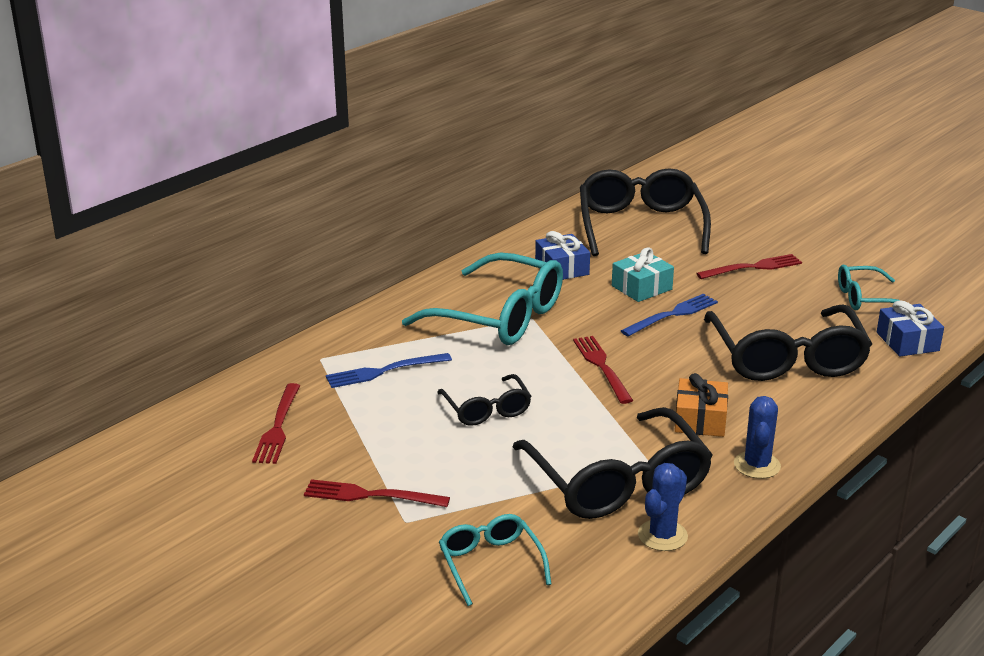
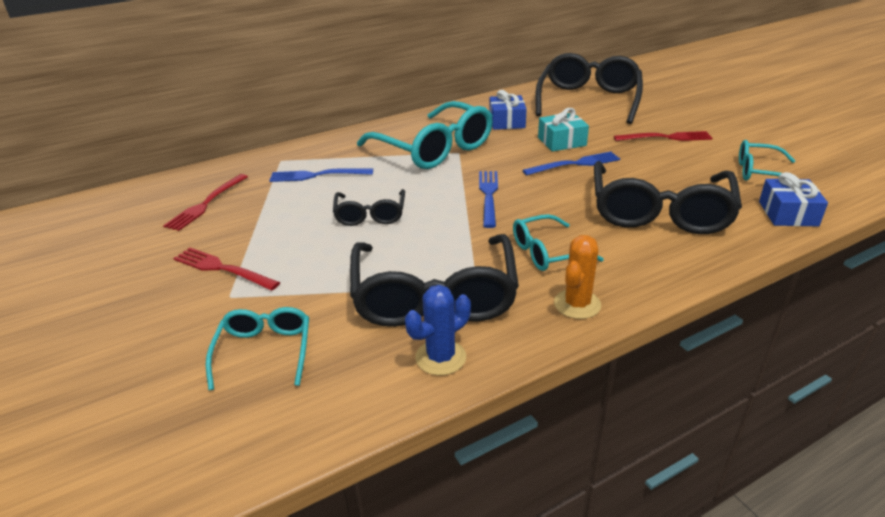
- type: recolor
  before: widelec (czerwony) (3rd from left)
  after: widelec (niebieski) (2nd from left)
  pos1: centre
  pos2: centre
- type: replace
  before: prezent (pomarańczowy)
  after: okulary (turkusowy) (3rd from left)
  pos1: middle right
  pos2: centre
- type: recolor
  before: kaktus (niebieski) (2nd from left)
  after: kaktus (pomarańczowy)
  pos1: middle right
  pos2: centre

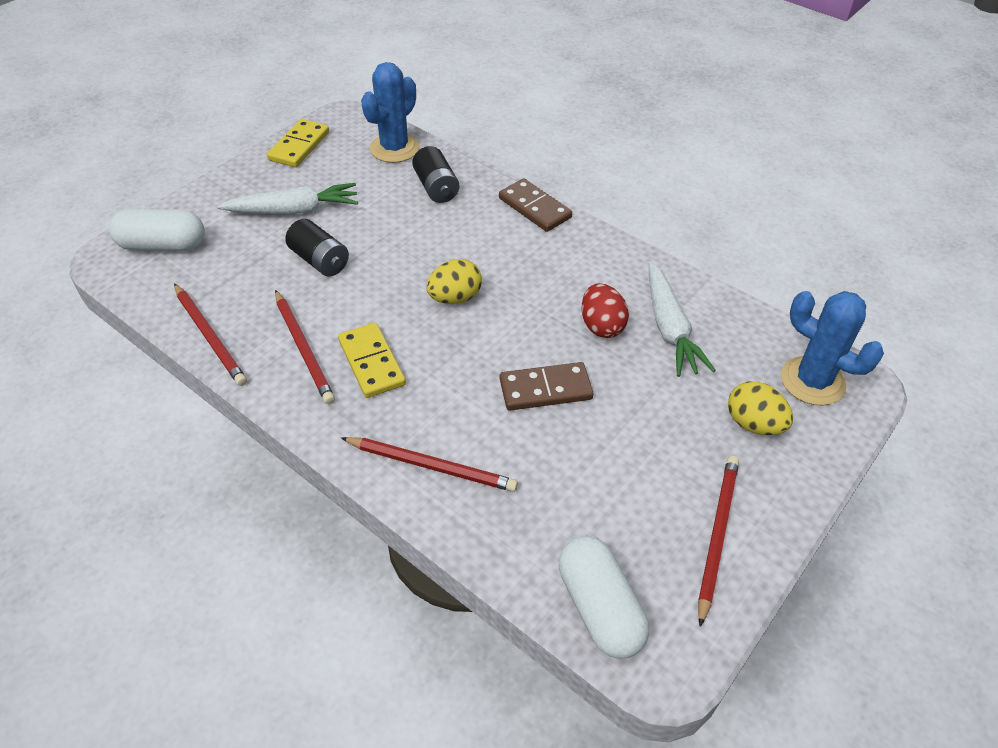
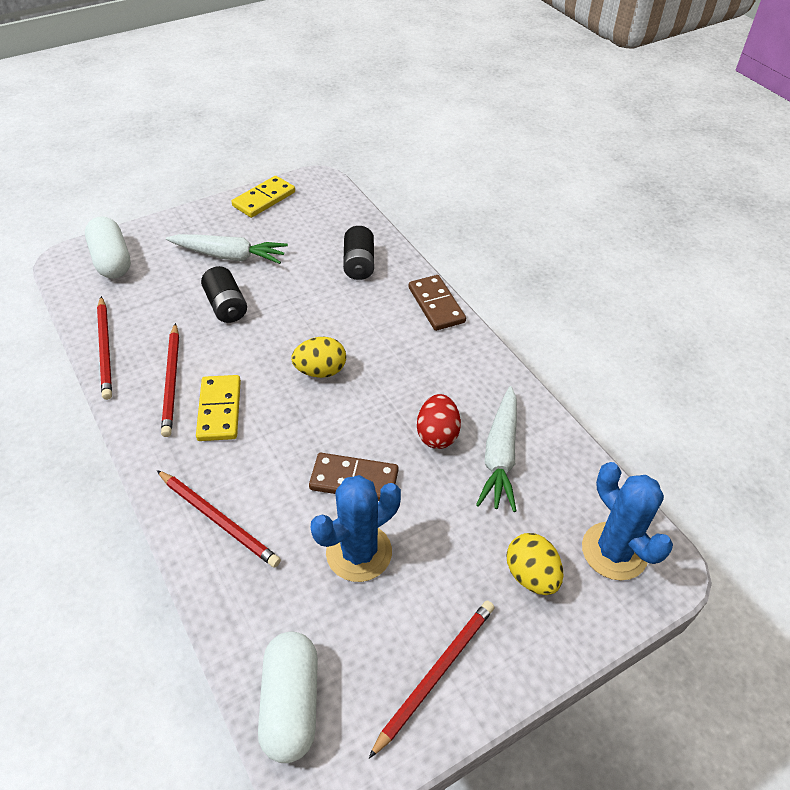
- type: rotate
  before: kapsułka (biały) (1st from left)
  pos1: top left
  pos2: top left
  turn: 45
- type: move
  before: kaktus (niebieski) (1st from left)
  pos1: top centre
  pos2: bottom centre

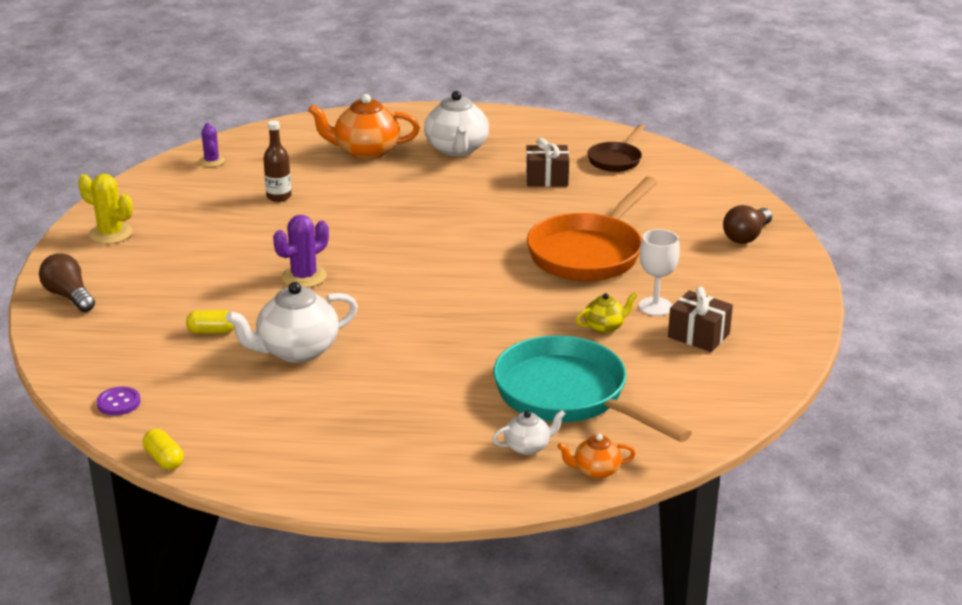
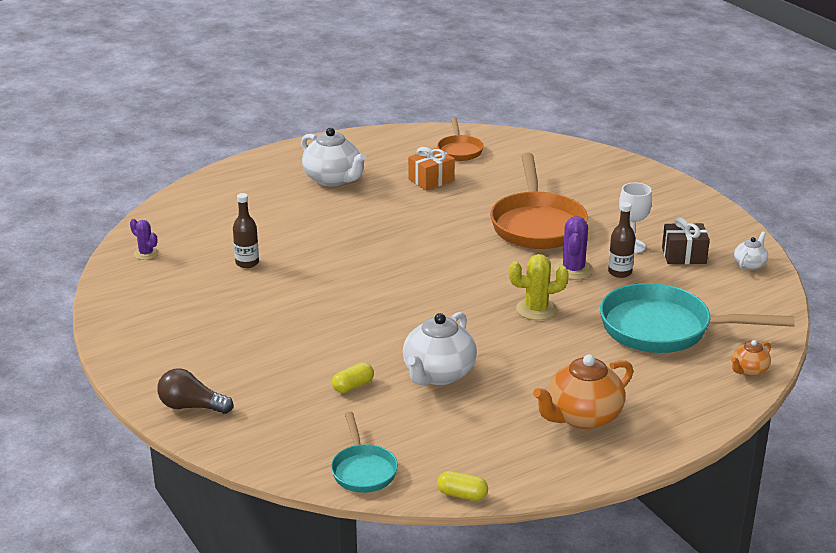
- type: move
  before: kaktus (żółty)
  pos1: middle left
  pos2: centre
- type: replace
  before: guzik (fioletowy)
  after: patelnia (turkusowy) (1st from left)
  pos1: middle left
  pos2: bottom centre
- type: move
  before: kaktus (fioletowy) (2nd from left)
  pos1: middle left
  pos2: middle right
- type: move
  before: imbryk (pomarańczowy) (1st from left)
  pos1: top centre
  pos2: bottom right
- type: move
  before: imbryk (biały) (3rd from left)
  pos1: bottom centre
  pos2: middle right
- type: recolor
  before: prezent (brązowy) (1st from left)
  after: prezent (pomarańczowy)
  pos1: top centre
  pos2: top centre
- type: replace
  before: imbryk (żółty)
  after: butelka (brązowy) (2nd from left)
  pos1: centre
  pos2: middle right
- type: recolor
  before: patelnia (brązowy)
  after: patelnia (pomarańczowy) (1st from left)
  pos1: top centre
  pos2: top centre
- type: delete
  before: żarówka (brązowy) (2nd from left)
  pos1: middle right

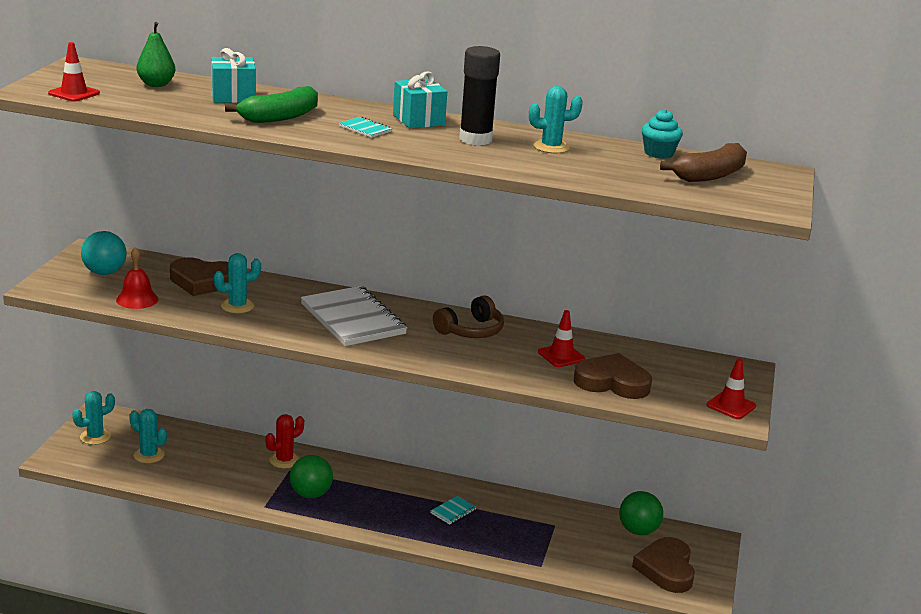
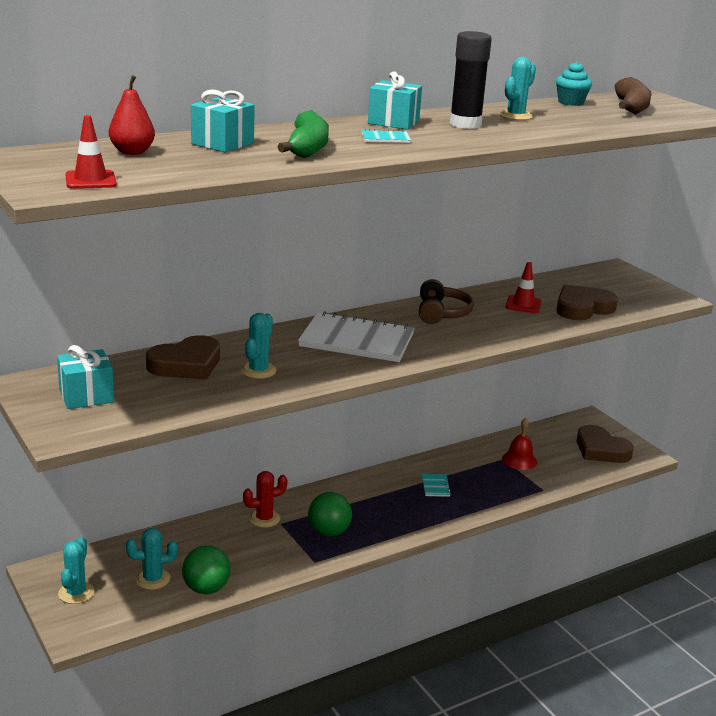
- type: replace
  before: piłka (turkusowy)
  after: prezent (turkusowy) (1st from left)
  pos1: middle left
  pos2: middle left
- type: move
  before: dzwonek (czerwony)
  pos1: middle left
  pos2: middle right
- type: recolor
  before: gruszka (zielony)
  after: gruszka (czerwony)
  pos1: top left
  pos2: top left
- type: rotate
  before: kaktus (czerwony)
  pos1: bottom left
  pos2: bottom centre
  turn: 60
- type: move
  before: piłka (zielony) (2nd from left in the first image)
  after: piłka (zielony) (1st from left)
  pos1: bottom right
  pos2: bottom left
- type: delete
  before: pachołek (czerwony) (3rd from left)
  pos1: middle right

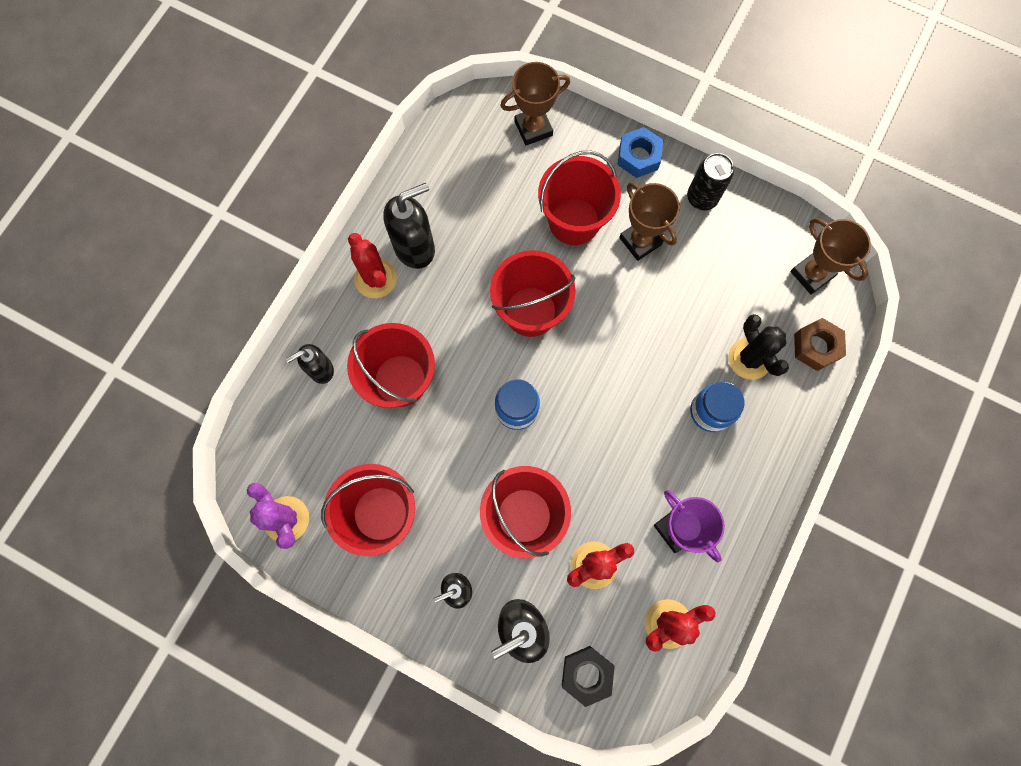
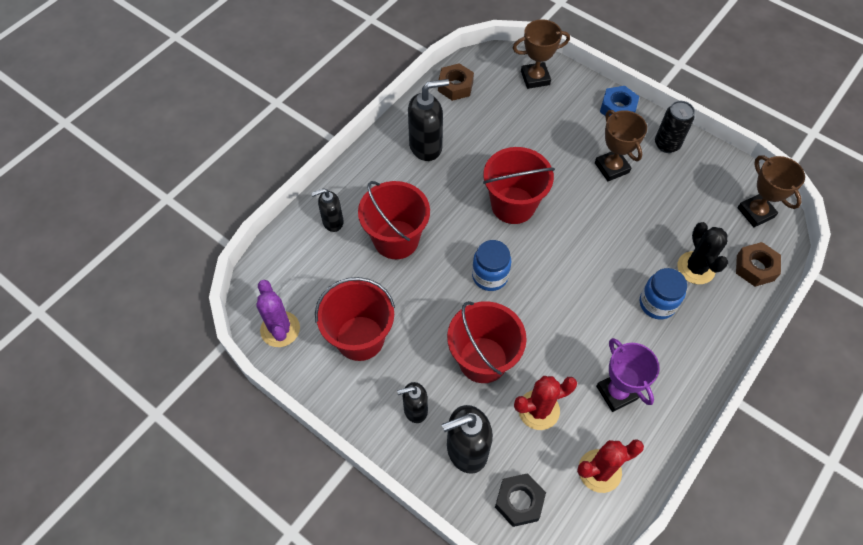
- type: delete
  before: kaktus (czerwony) (1st from left)
  pos1: centre
- type: delete
  before: wiadro (czerwony) (5th from left)
  pos1: top centre
- type: insert
  after: nakrętka (brązowy) (1st from left)
  pos2: top centre

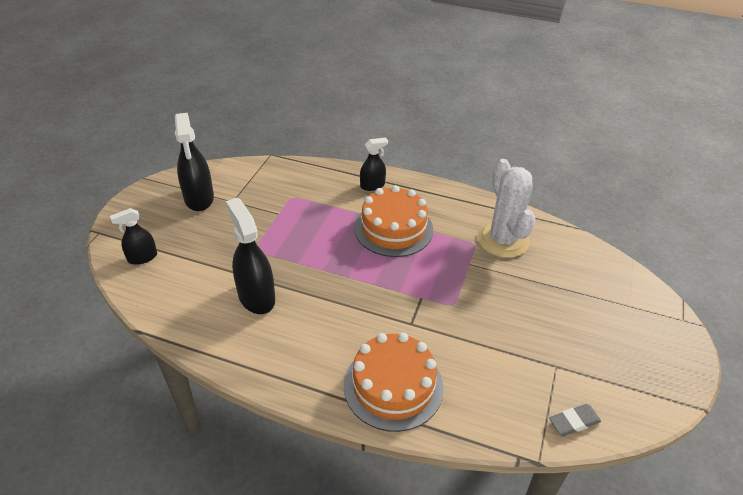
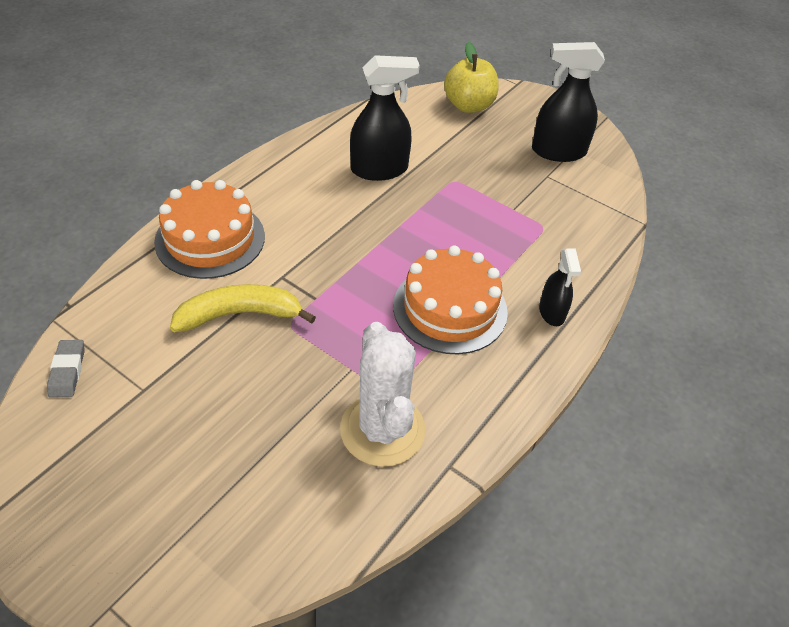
- type: replace
  before: spryskiwacz (czarny) (1st from left)
  after: jabłko (żółty)
  pos1: middle left
  pos2: top centre
- type: rotate
  before: kaktus (biały)
  pos1: middle right
  pos2: centre
  turn: 75
- type: insert
  after: banan (żółty)
  pos2: middle left

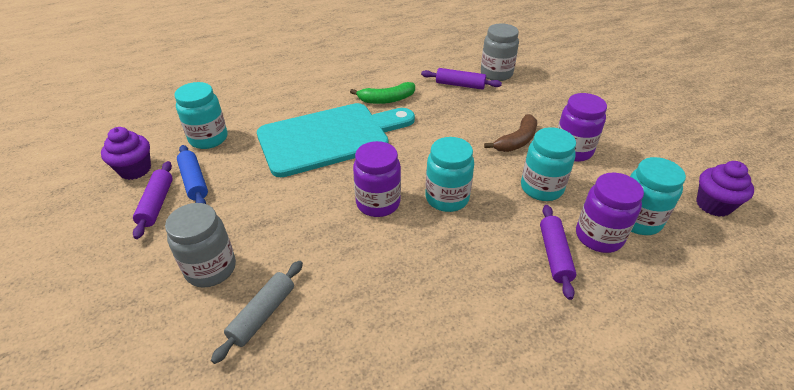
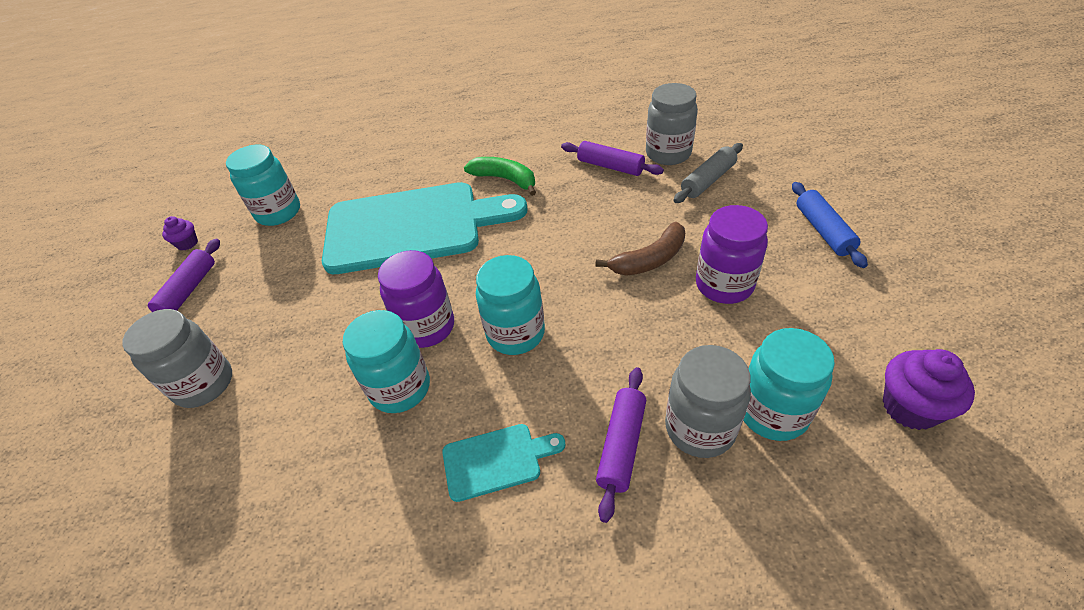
- type: resize
  before: muffinka (fioletowy) (1st from left)
  pos1: middle left
  pos2: middle left
  scale: 0.57
- type: move
  before: wałek do ciasta (niebieski)
  pos1: middle left
  pos2: middle right
- type: move
  before: wałek do ciasta (szary)
  pos1: bottom left
  pos2: top centre
- type: rotate
  before: banan (zielony)
  pos1: top centre
  pos2: top centre
  turn: -150
- type: move
  before: słoik (turkusowy) (3rd from left in the first image)
  after: słoik (turkusowy) (2nd from left)
  pos1: middle right
  pos2: centre
- type: recolor
  before: słoik (fioletowy) (3rd from left)
  after: słoik (szary) (3rd from left)
  pos1: middle right
  pos2: centre
- type: insert
  after: deska do krojenia (turkusowy) (2nd from left)
  pos2: bottom centre

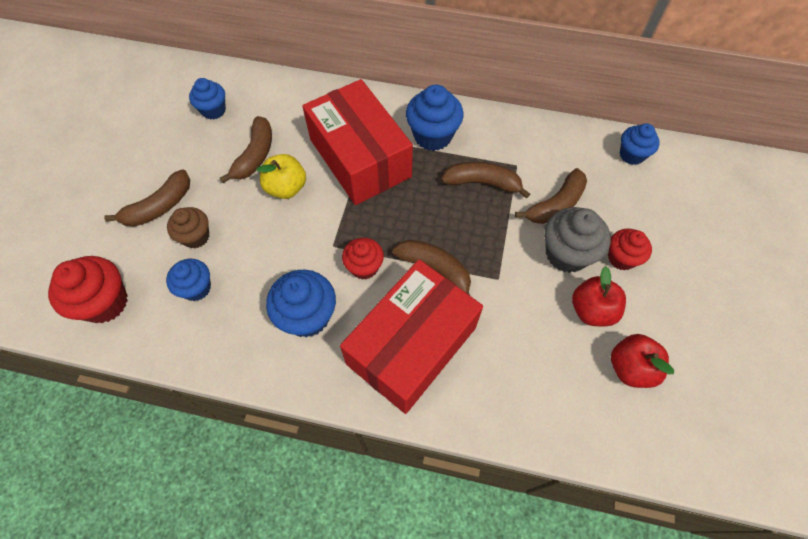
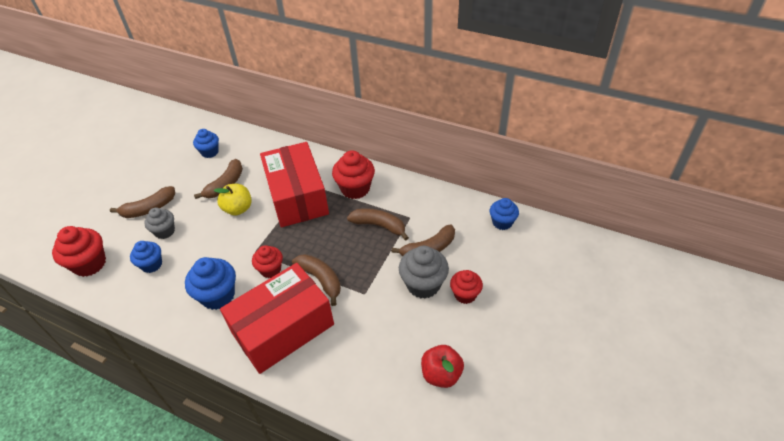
- type: recolor
  before: muffinka (brązowy)
  after: muffinka (szary) (1st from left)
  pos1: middle left
  pos2: middle left
- type: recolor
  before: muffinka (niebieski) (4th from left)
  after: muffinka (czerwony) (3rd from left)
  pos1: top centre
  pos2: centre
- type: delete
  before: jabłko (czerwony) (1st from left)
  pos1: middle right

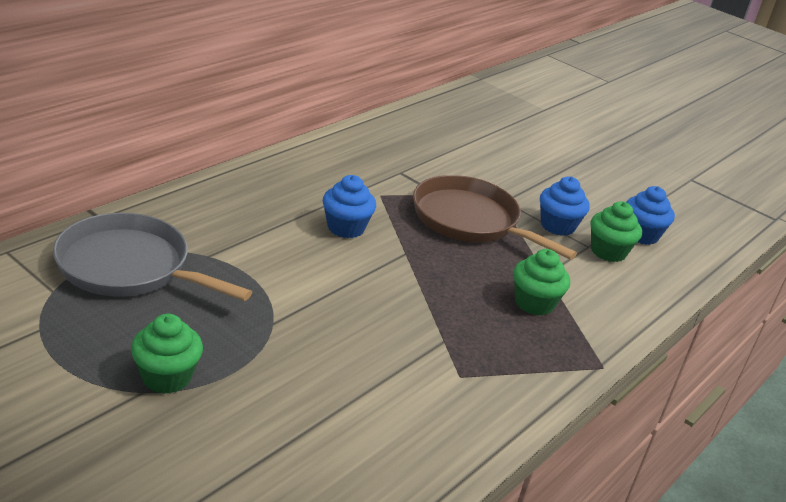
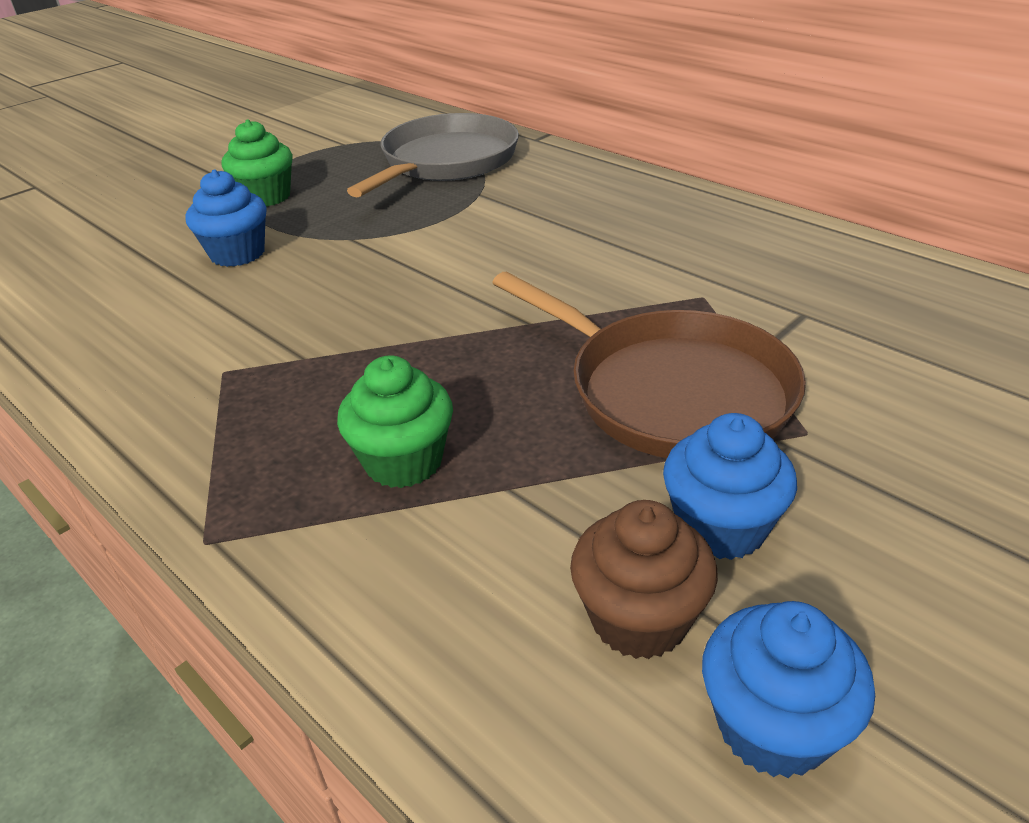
- type: move
  before: muffinka (niebieski) (1st from left)
  pos1: centre
  pos2: top left
- type: rotate
  before: patelnia (brązowy)
  pos1: centre
  pos2: centre
  turn: 90
- type: recolor
  before: muffinka (zielony) (3rd from left)
  after: muffinka (brązowy)
  pos1: middle right
  pos2: bottom centre

